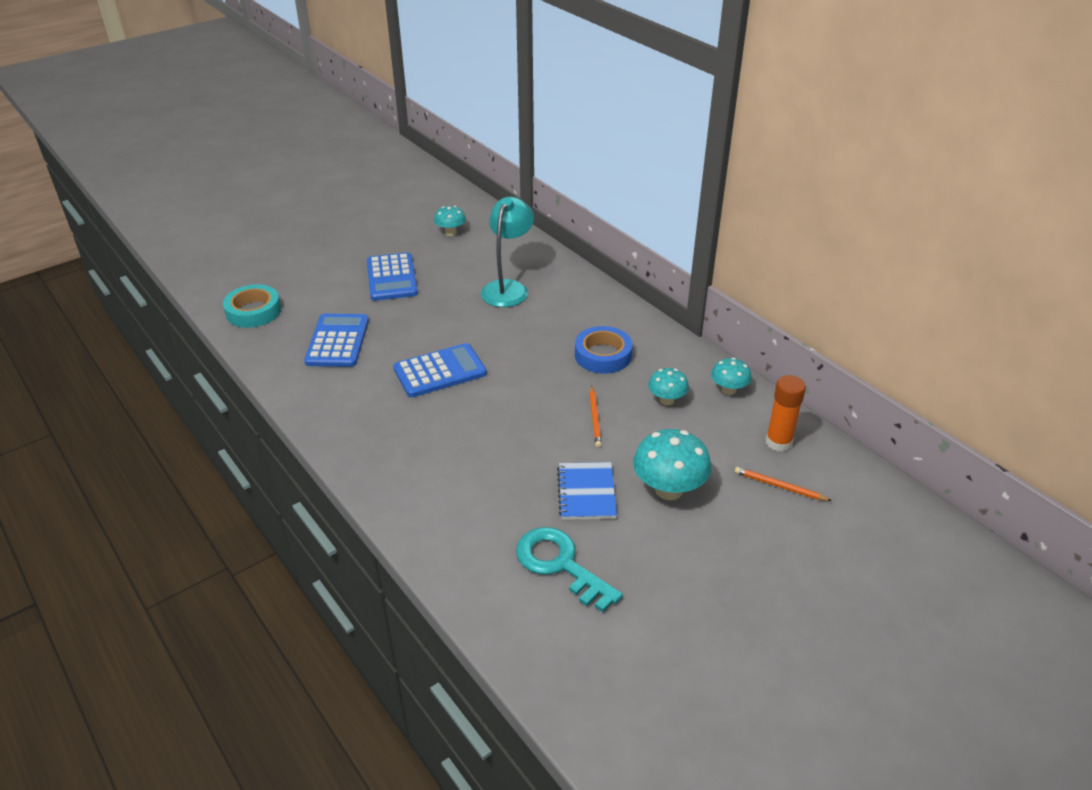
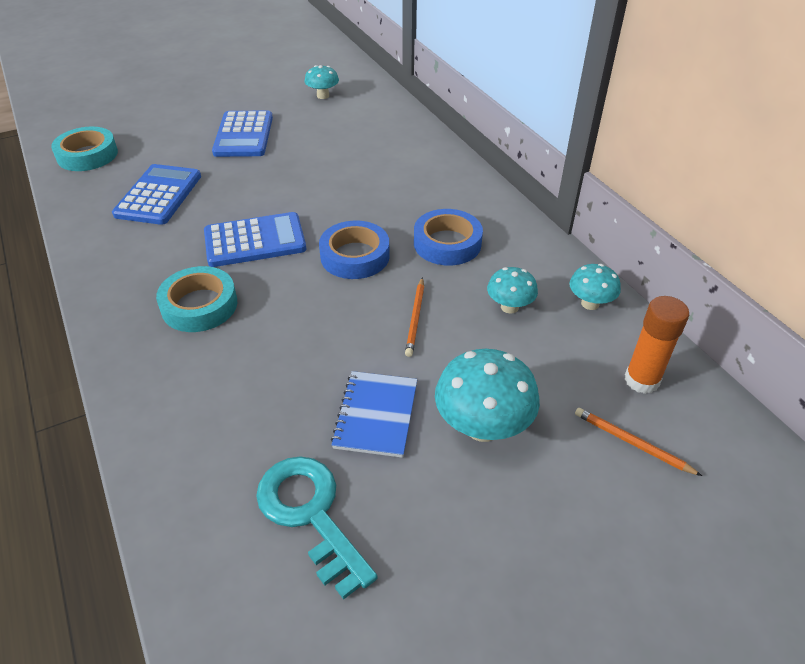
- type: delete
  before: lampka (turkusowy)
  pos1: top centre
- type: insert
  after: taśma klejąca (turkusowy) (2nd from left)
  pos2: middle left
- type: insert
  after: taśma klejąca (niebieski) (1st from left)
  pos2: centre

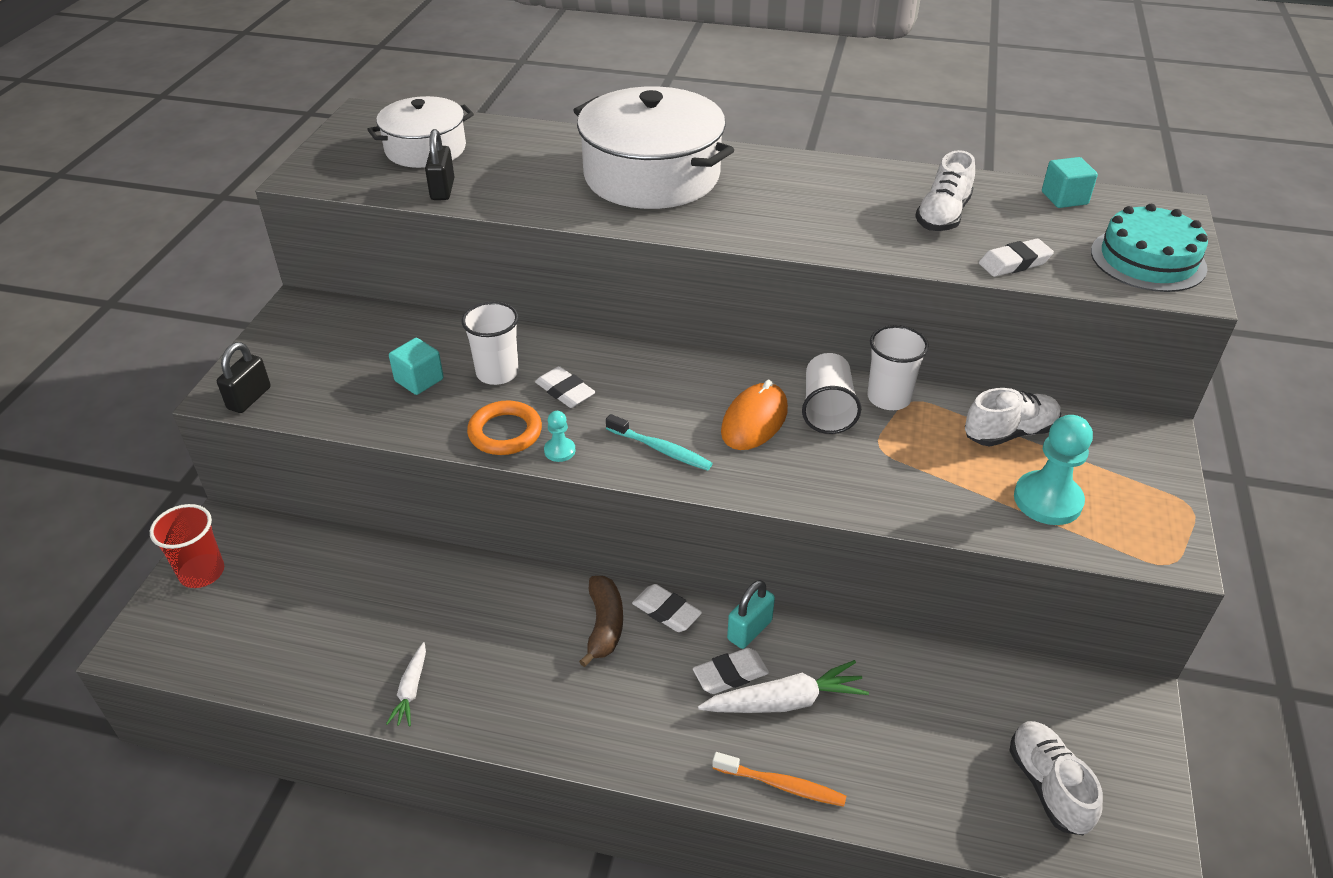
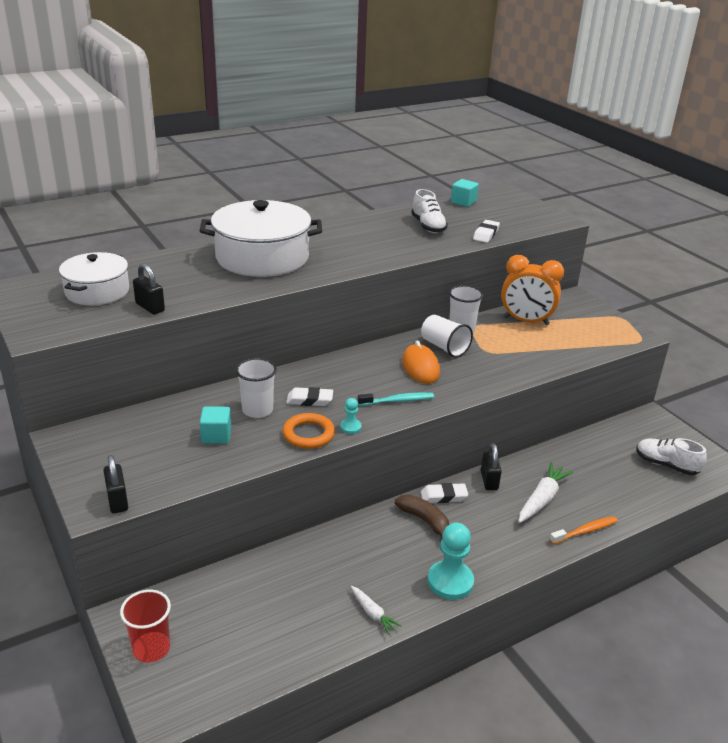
- type: delete
  before: gumka do mazania (biały) (3rd from left)
  pos1: bottom centre
- type: recolor
  before: kłódka (turkusowy)
  after: kłódka (czarny) (3rd from left)
  pos1: bottom centre
  pos2: middle right
- type: replace
  before: but (biały) (2nd from left)
  after: budzik (pomarańczowy)
  pos1: middle right
  pos2: middle right
- type: move
  before: pionek (turkusowy) (2nd from left)
  pos1: middle right
  pos2: bottom centre
- type: delete
  before: tort (turkusowy)
  pos1: top right

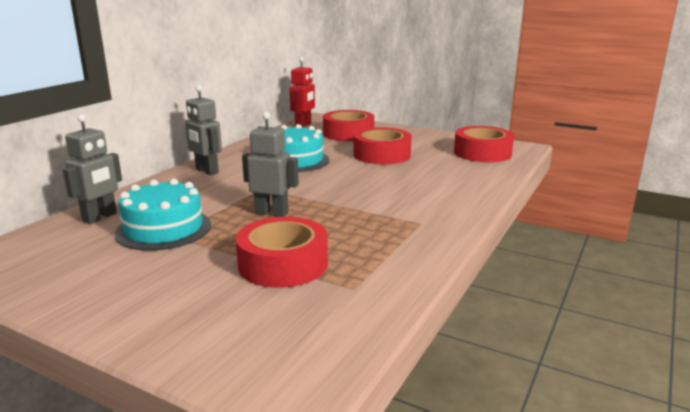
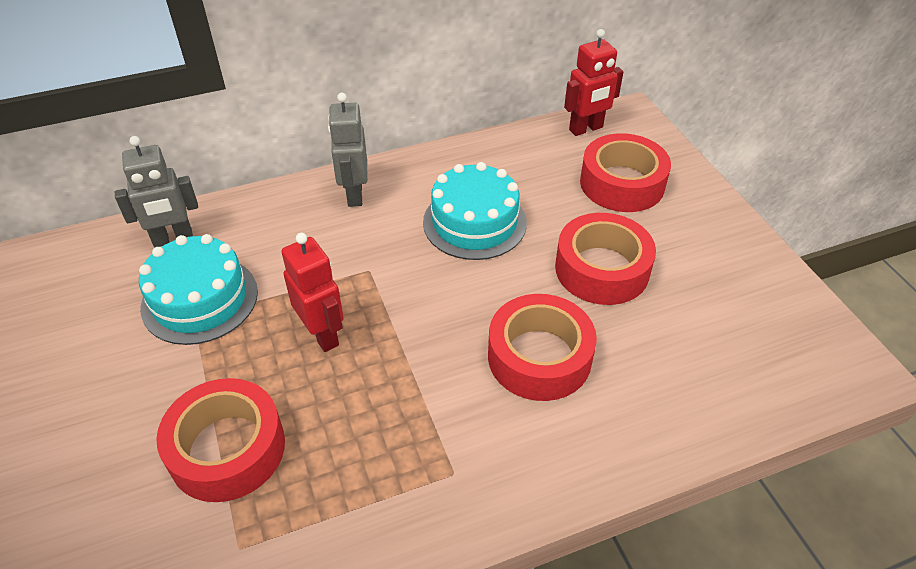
- type: recolor
  before: robot (szary) (3rd from left)
  after: robot (czerwony) (1st from left)
  pos1: centre
  pos2: centre
- type: move
  before: taśma klejąca (czerwony) (4th from left in the first image)
  after: taśma klejąca (czerwony) (2nd from left)
  pos1: middle right
  pos2: centre

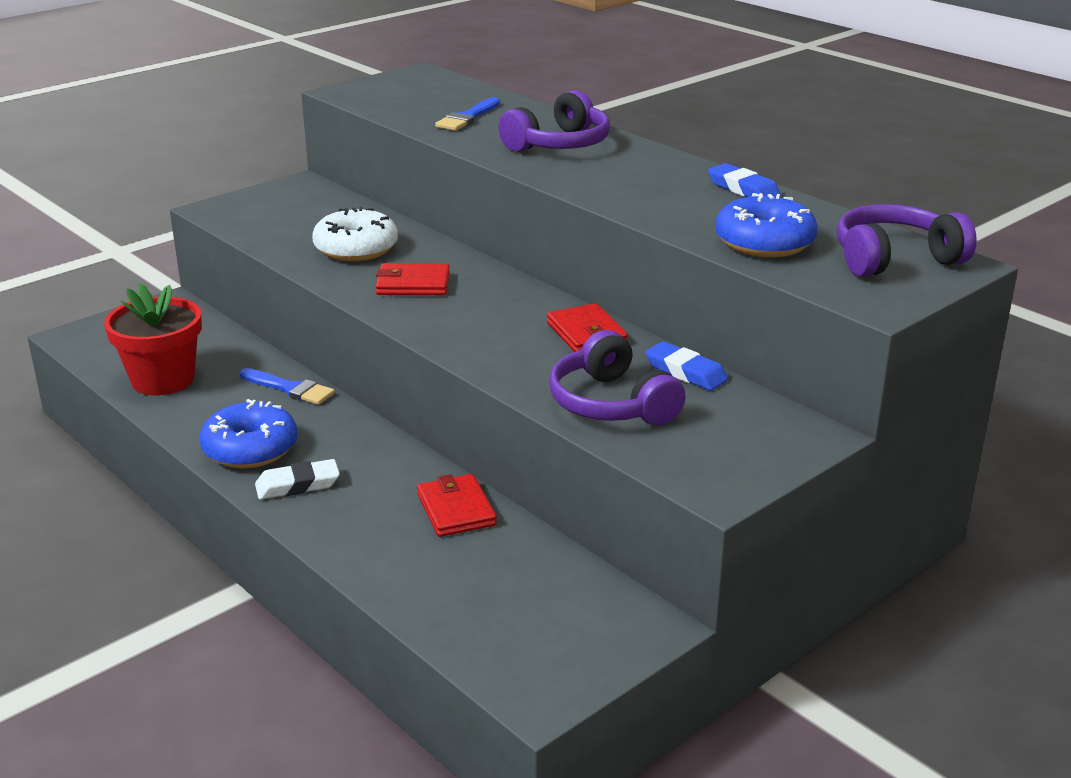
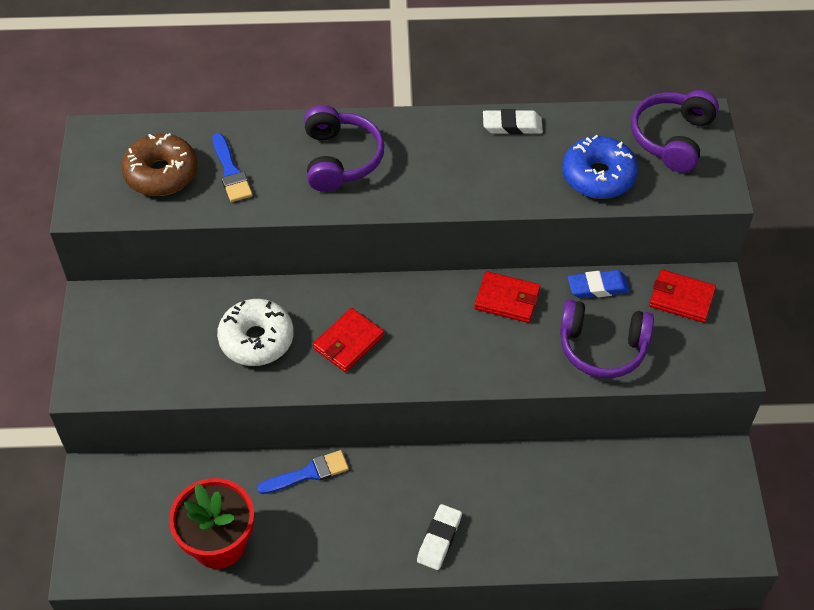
- type: delete
  before: donut (niebieski) (1st from left)
  pos1: middle left
- type: move
  before: portfel (czerwony) (2nd from left in the first image)
  after: portfel (czerwony) (3rd from left)
  pos1: centre
  pos2: middle right
- type: recolor
  before: gumka do mazania (niebieski) (2nd from left)
  after: gumka do mazania (biały) (2nd from left)
  pos1: top right
  pos2: top centre
- type: insert
  after: donut (brązowy)
  pos2: top left

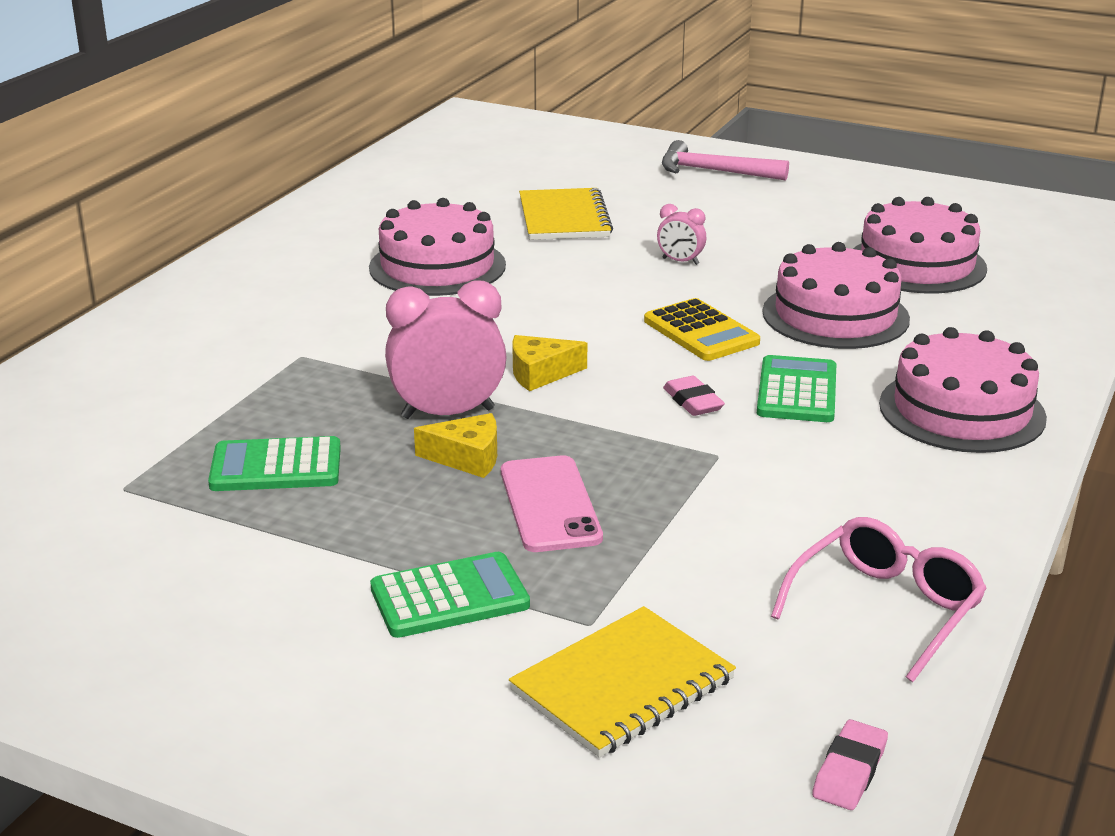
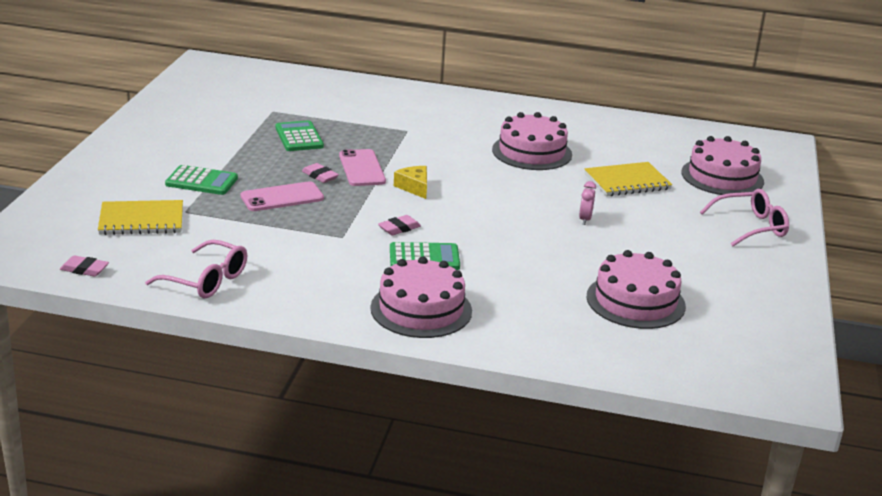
- type: rotate
  before: kalkulator (zielony) (2nd from left in the first image)
  pos1: bottom centre
  pos2: middle left
  turn: -45
- type: replace
  before: budzik (różowy) (1st from left)
  after: telefon (różowy) (2nd from left)
  pos1: centre
  pos2: centre
- type: replace
  before: ser (żółty) (1st from left)
  after: gumka do mazania (różowy) (2nd from left)
  pos1: centre
  pos2: centre
- type: rotate
  before: zeszyt (żółty) (2nd from left in the first image)
  pos1: bottom centre
  pos2: middle left
  turn: -45
- type: delete
  before: kalkulator (żółty)
  pos1: centre
- type: replace
  before: młotek (różowy)
  after: okulary (różowy) (2nd from left)
  pos1: top centre
  pos2: middle right
- type: move
  before: tort (różowy) (2nd from left in the first image)
  after: tort (różowy) (4th from left)
  pos1: middle right
  pos2: top right

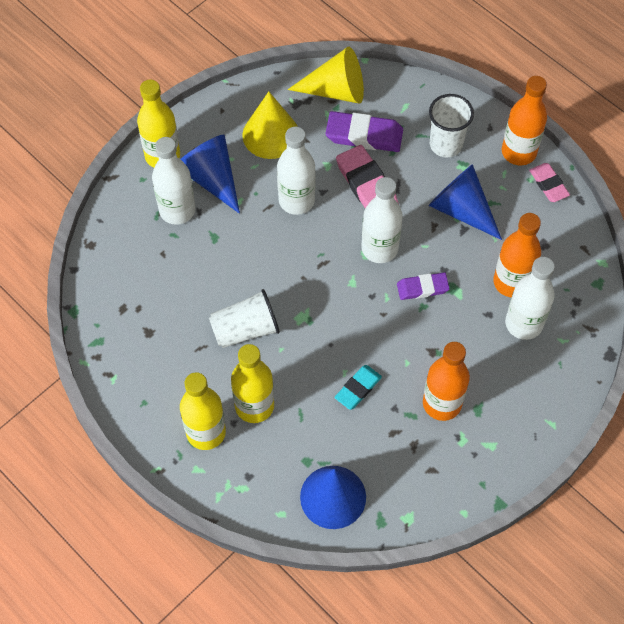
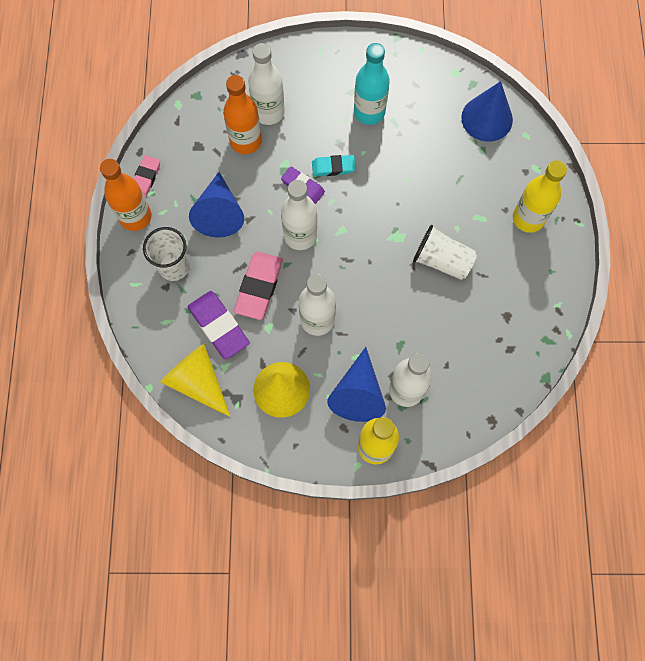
- type: delete
  before: butelka (żółty) (3rd from left)
  pos1: centre
- type: move
  before: gumka do mazania (turkusowy)
  pos1: centre
  pos2: top centre
- type: recolor
  before: butelka (pomarańczowy) (1st from left)
  after: butelka (turkusowy)
  pos1: middle right
  pos2: top centre

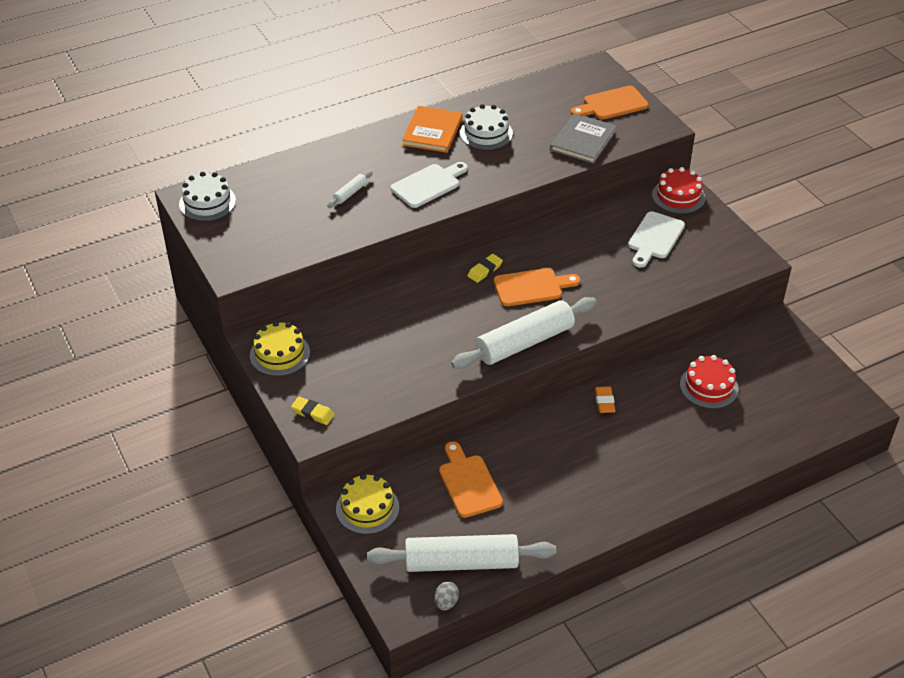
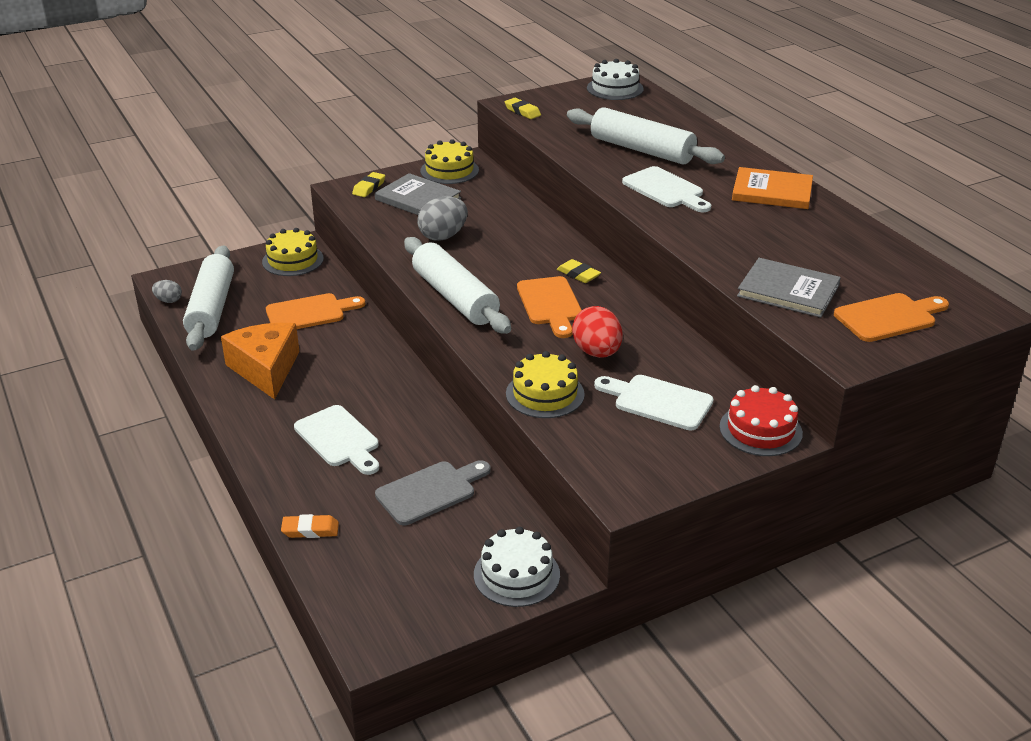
- type: resize
  before: wałek do ciasta (biały) (1st from left in the first image)
  pos1: top centre
  pos2: top centre
  scale: 2.36
- type: move
  before: tort (biały) (2nd from left in the first image)
  after: tort (biały) (1st from left)
  pos1: top centre
  pos2: bottom centre
- type: rotate
  before: deska do krojenia (pomarańczowy) (3rd from left)
  pos1: top right
  pos2: middle right
  turn: 90
- type: move
  before: gumka do mazania (pomarańczowy)
  pos1: middle right
  pos2: bottom left
- type: replace
  before: tort (czerwony) (2nd from left)
  after: deska do krojenia (szary)
  pos1: middle right
  pos2: centre
- type: insert
  after: ser (pomarańczowy)
  pos2: middle left
- type: insert
  after: deska do krojenia (biały) (1st from left)
  pos2: middle left
- type: insert
  after: książka (szary) (1st from left)
  pos2: top centre
- type: insert
  after: jajko (szary) (2nd from left)
  pos2: top centre
- type: insert
  after: gumka do mazania (żółty) (2nd from left)
  pos2: top centre
- type: insert
  after: tort (żółty) (3rd from left)
  pos2: centre
- type: insert
  after: jajko (czerwony)
  pos2: centre

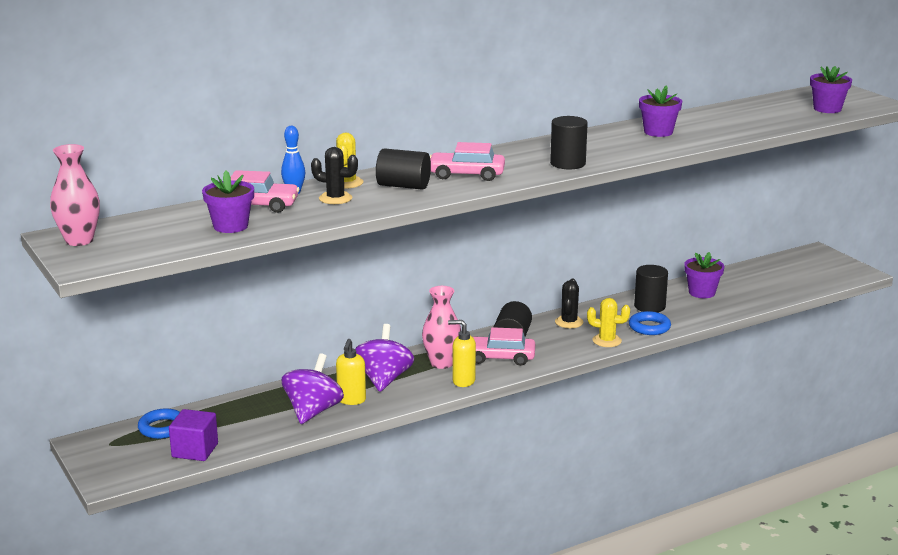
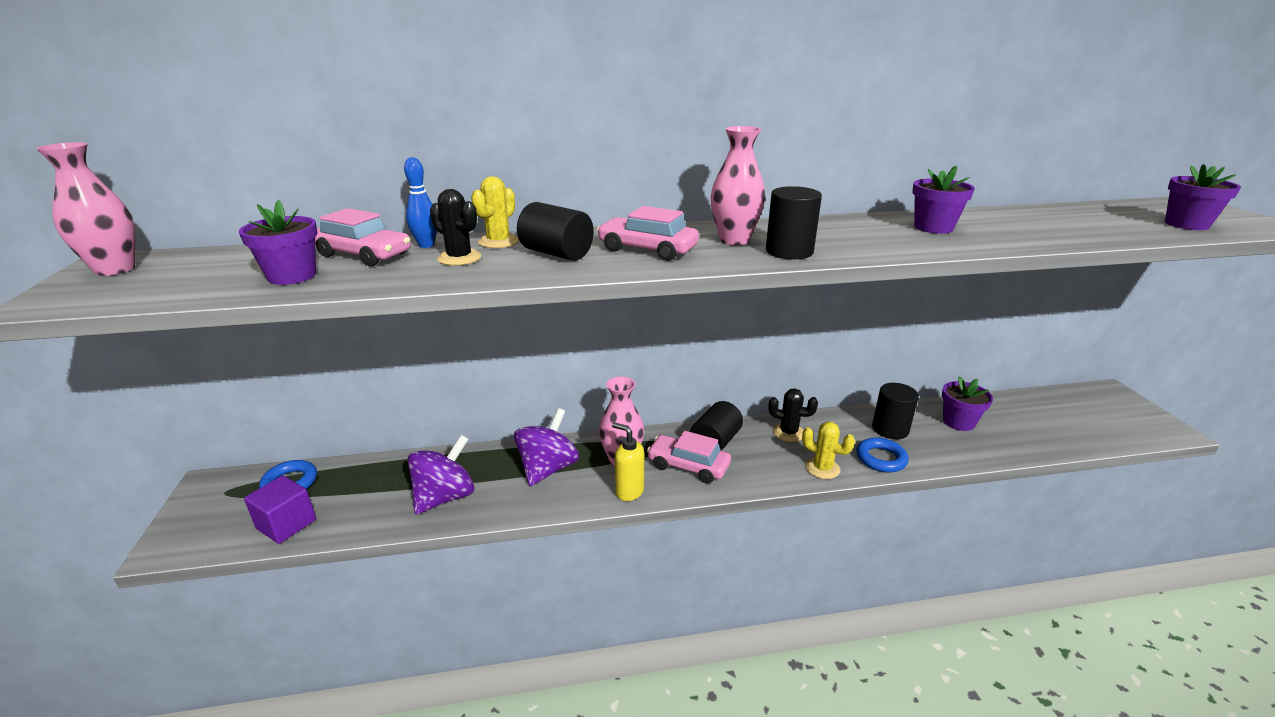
- type: delete
  before: dozownik mydła (żółty) (1st from left)
  pos1: bottom centre
- type: rotate
  before: kaktus (czarny) (2nd from left)
  pos1: centre
  pos2: centre
  turn: 75
- type: insert
  after: wazon (różowy) (3rd from left)
  pos2: top centre

